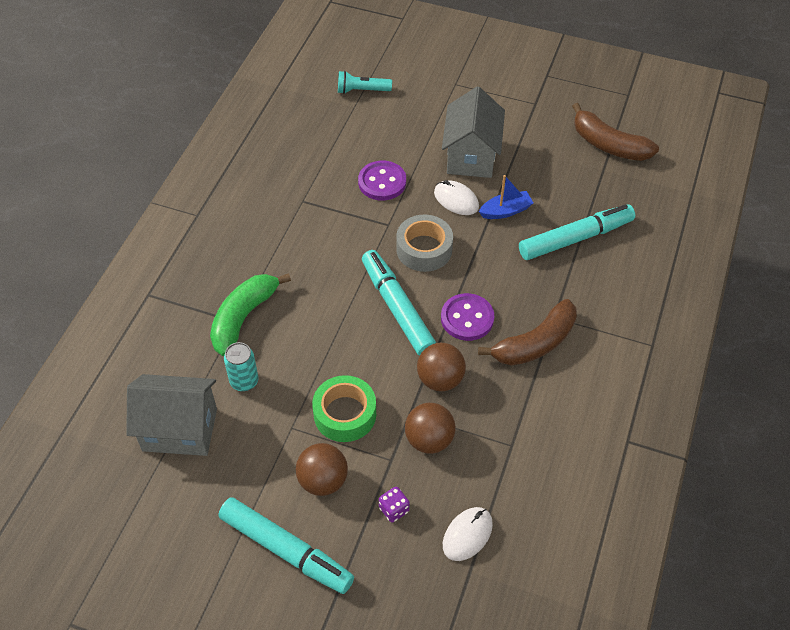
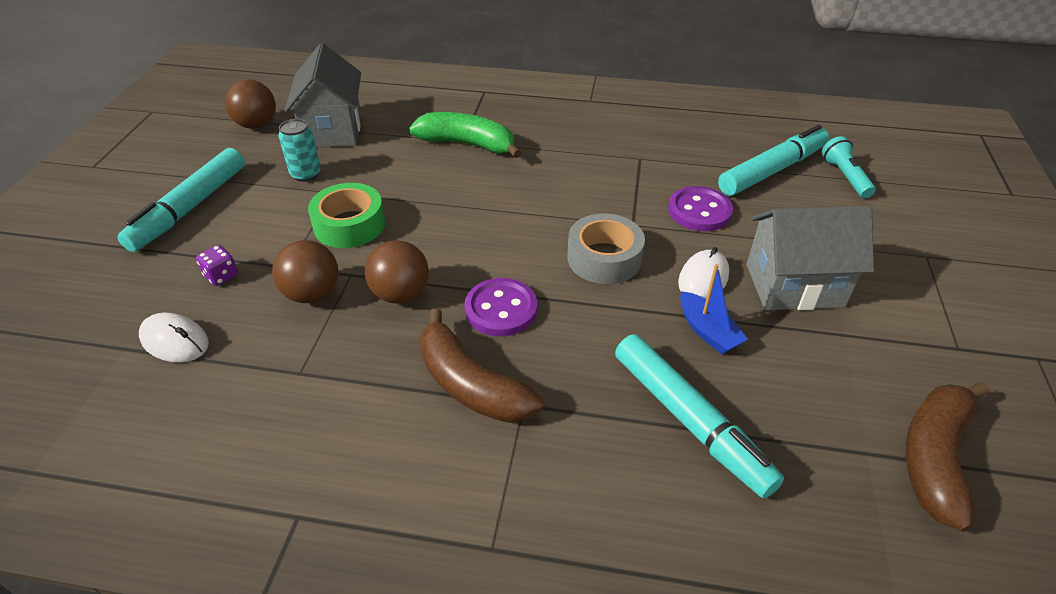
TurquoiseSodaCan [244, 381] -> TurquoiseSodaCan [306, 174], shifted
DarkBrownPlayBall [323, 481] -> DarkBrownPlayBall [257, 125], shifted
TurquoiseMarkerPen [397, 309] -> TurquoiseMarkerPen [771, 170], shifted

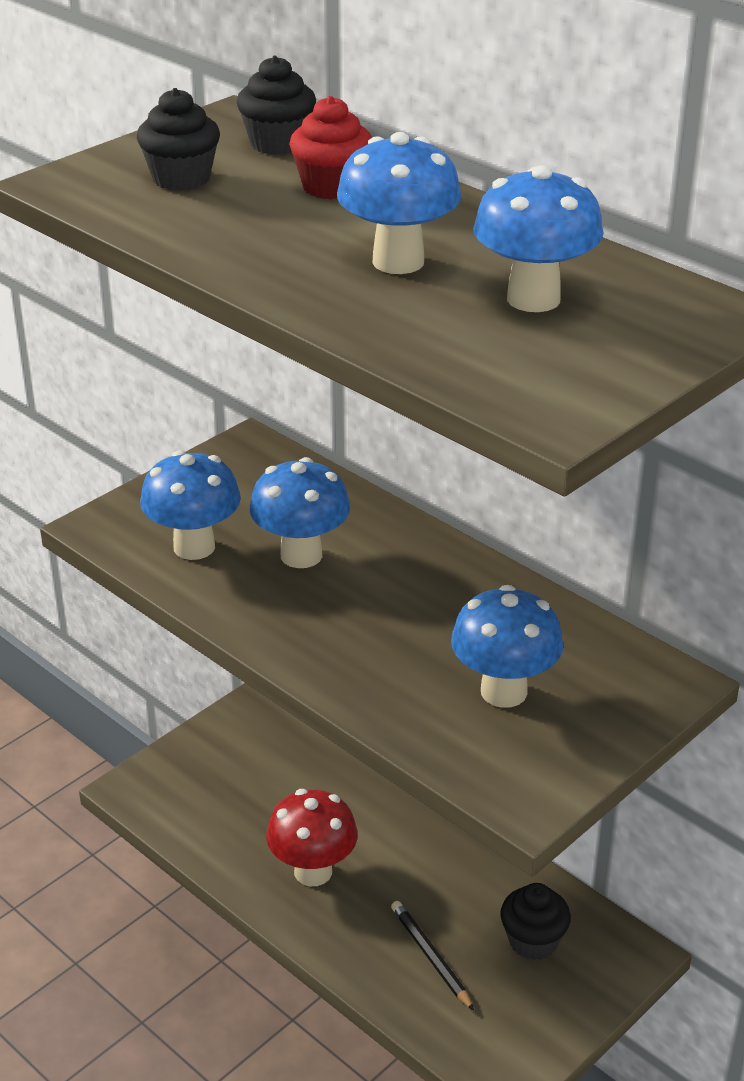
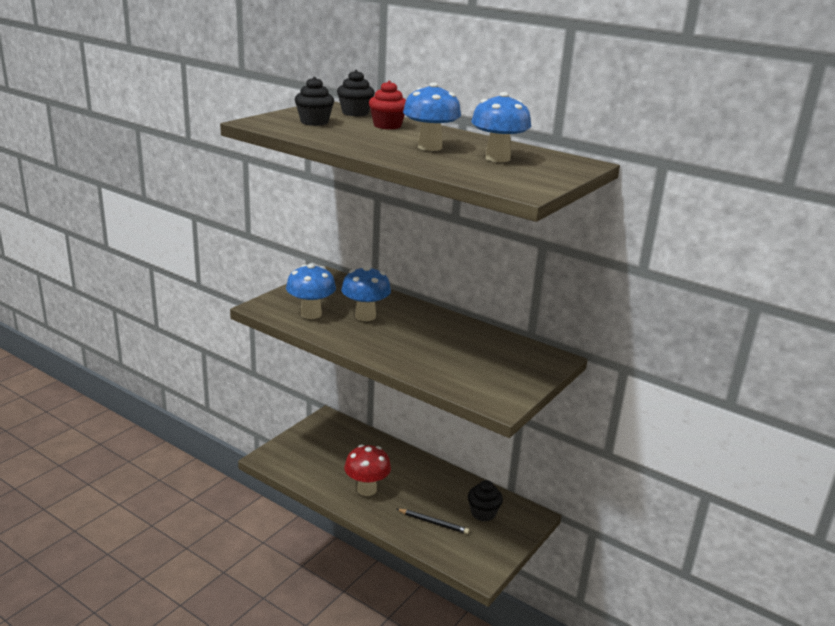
BlackPencil [430, 956] -> BlackPencil [433, 523], 150 degrees clockwise
CobaltToadstool [503, 691] -> none

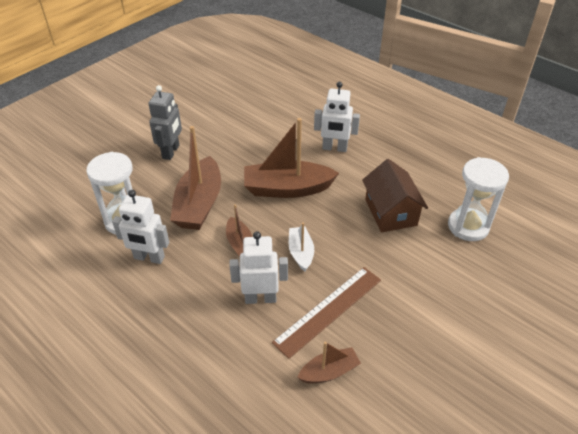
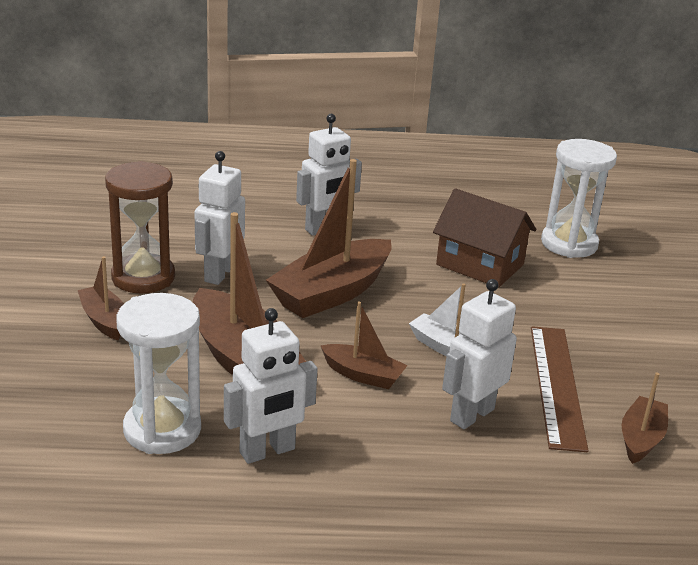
GrayRobotFigure [171, 152] -> DarkBrownSailboat [104, 320]
none -> DarkBrownSandTimer [143, 277]
none -> PureWhiteRobotFigure [219, 273]

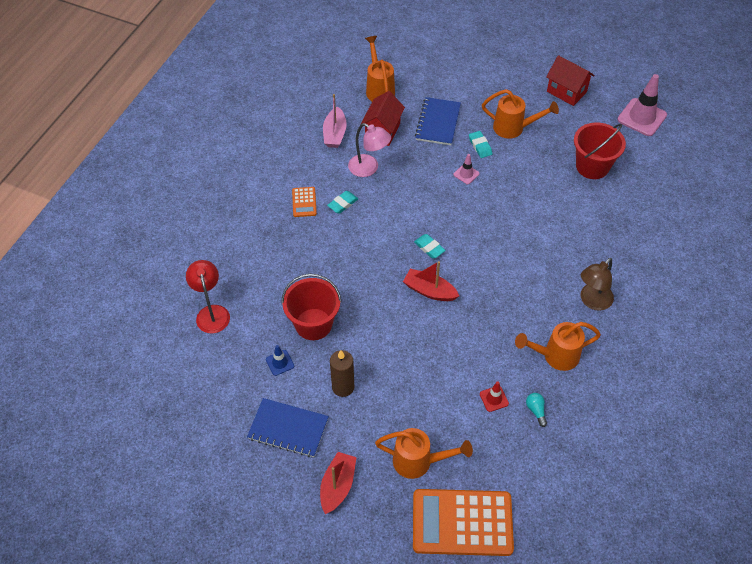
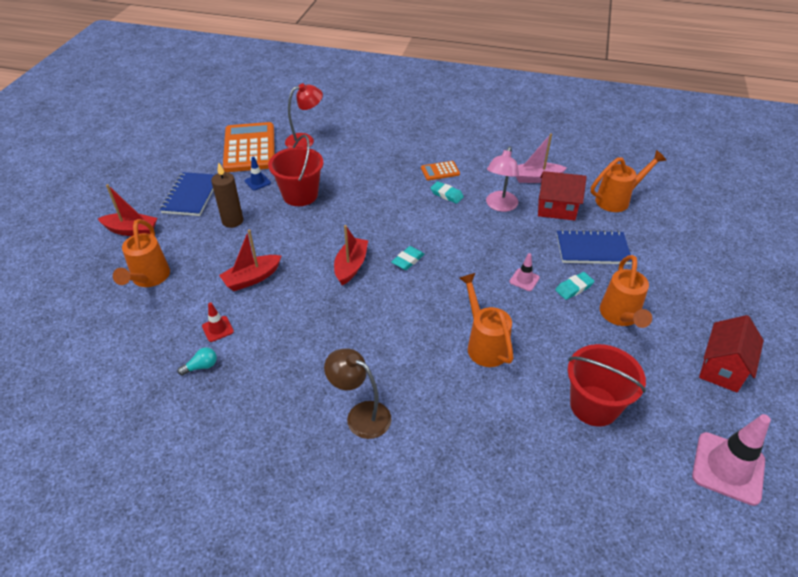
OrangeAddingMachine [462, 522] -> OrangeAddingMachine [249, 148], shifted
OrangeWateringCan [555, 356] -> OrangeWateringCan [484, 344], shifted
none -> RedSailboat [252, 278]

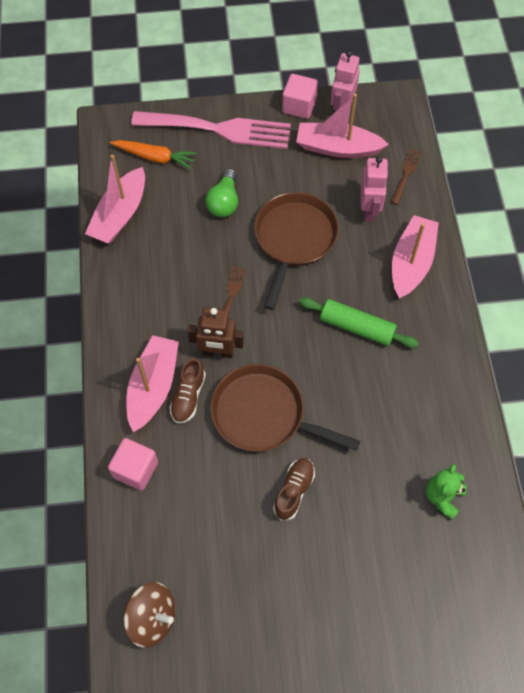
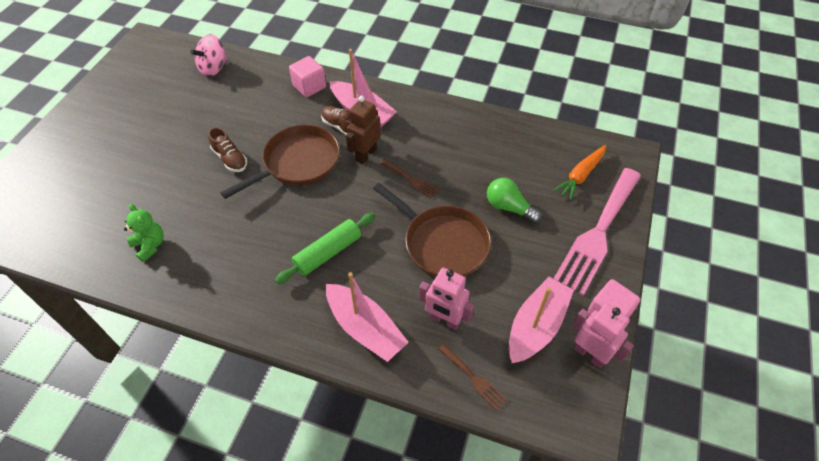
PinkSailboat [120, 215] -> none
DarkBrownSpinningTop [152, 618] -> PinkSpinningTop [214, 68]

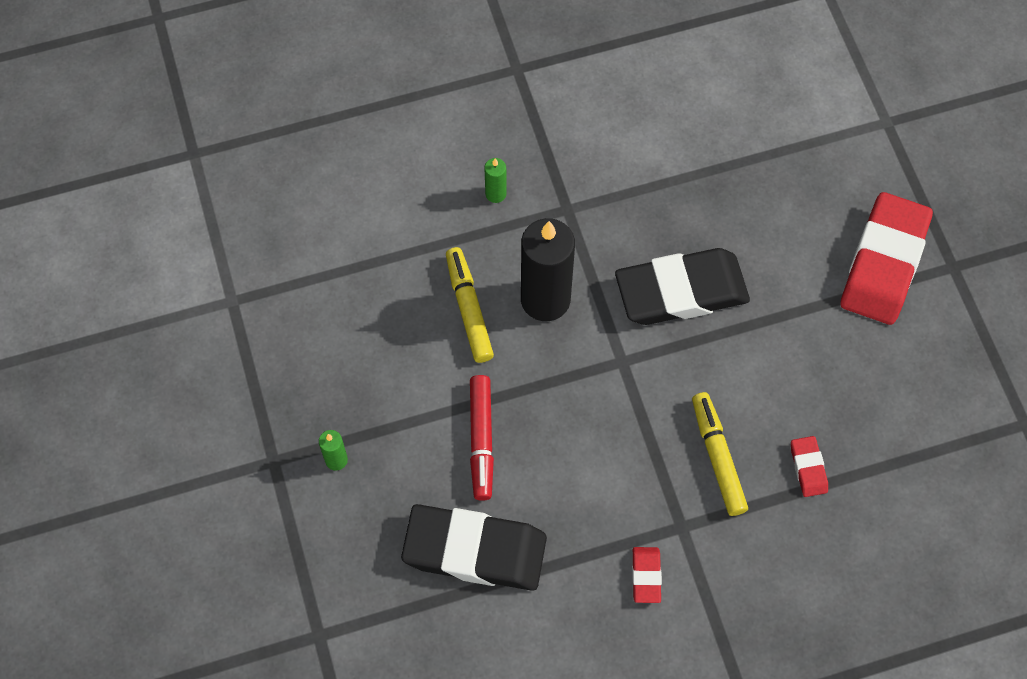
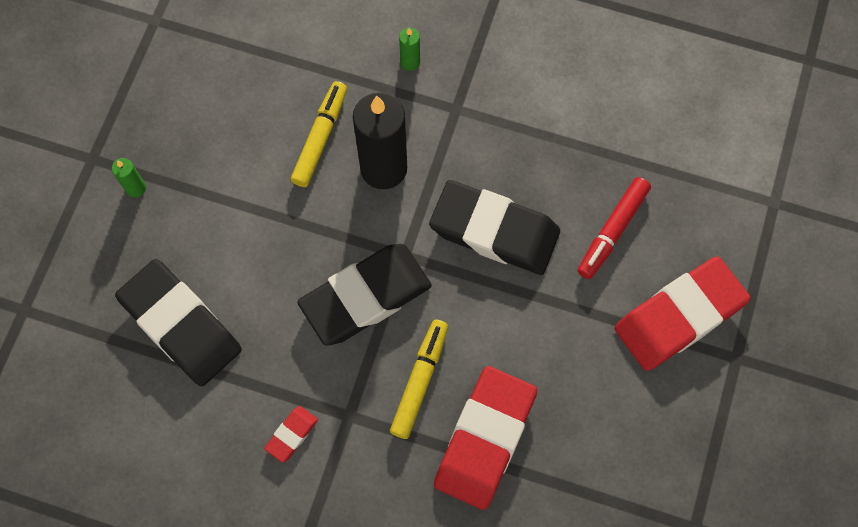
RedMarkerPen [481, 440] -> RedMarkerPen [612, 231], shifted
RedEraser [808, 468] -> RedEraser [485, 439], x2.32
none -> BlackEraser [366, 297]

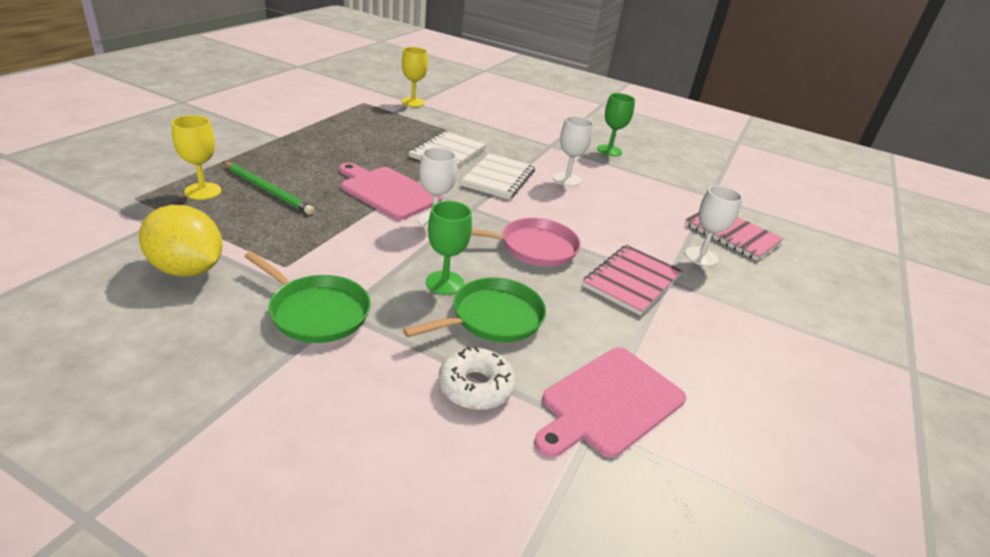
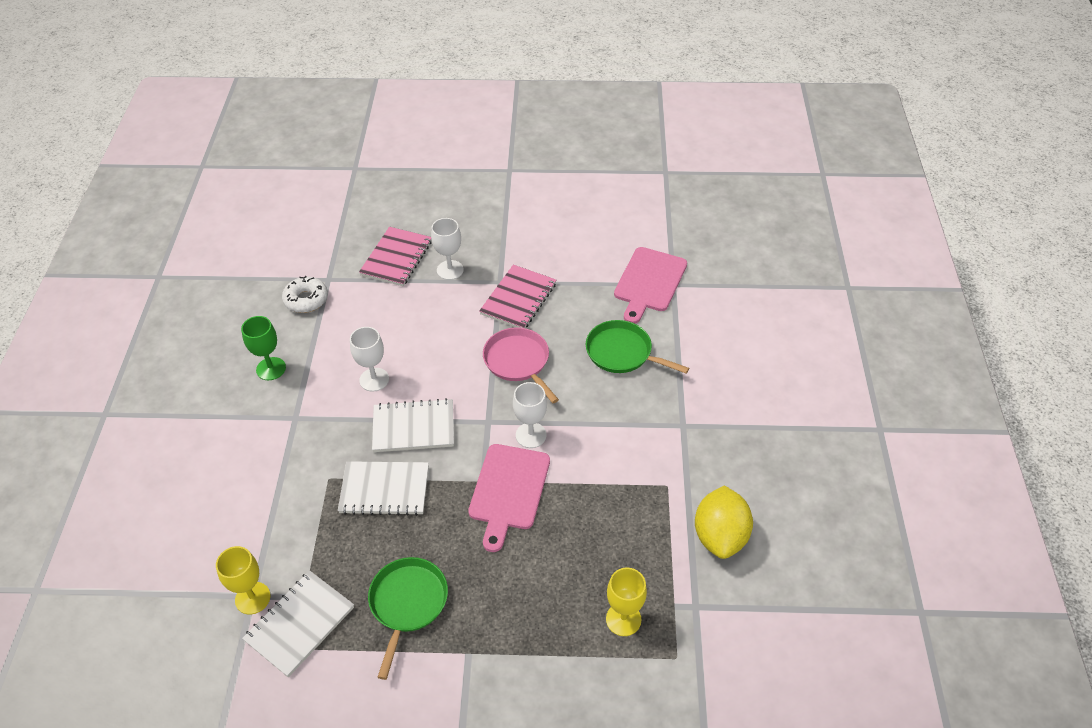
GreenPencil [268, 190] -> none
GreenPan [316, 312] -> GreenPan [408, 603], shifted
GreenWineGlass [445, 283] -> none
PureWhiteDoughnut [475, 387] -> PureWhiteDoughnut [306, 300], shifted
PinkCuttingBoard [609, 403] -> PinkCuttingBoard [649, 282], 90 degrees clockwise
PinkNotebook [631, 281] -> PinkNotebook [518, 299], 75 degrees counterclockwise
none -> PureWhiteNotebook [300, 624]

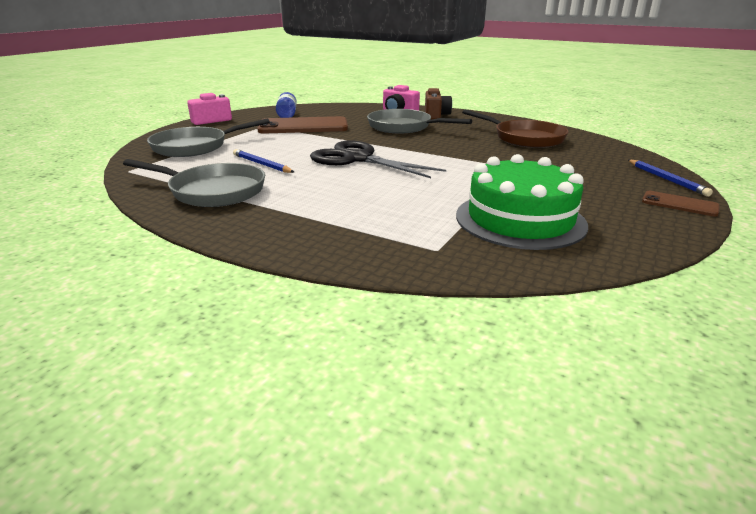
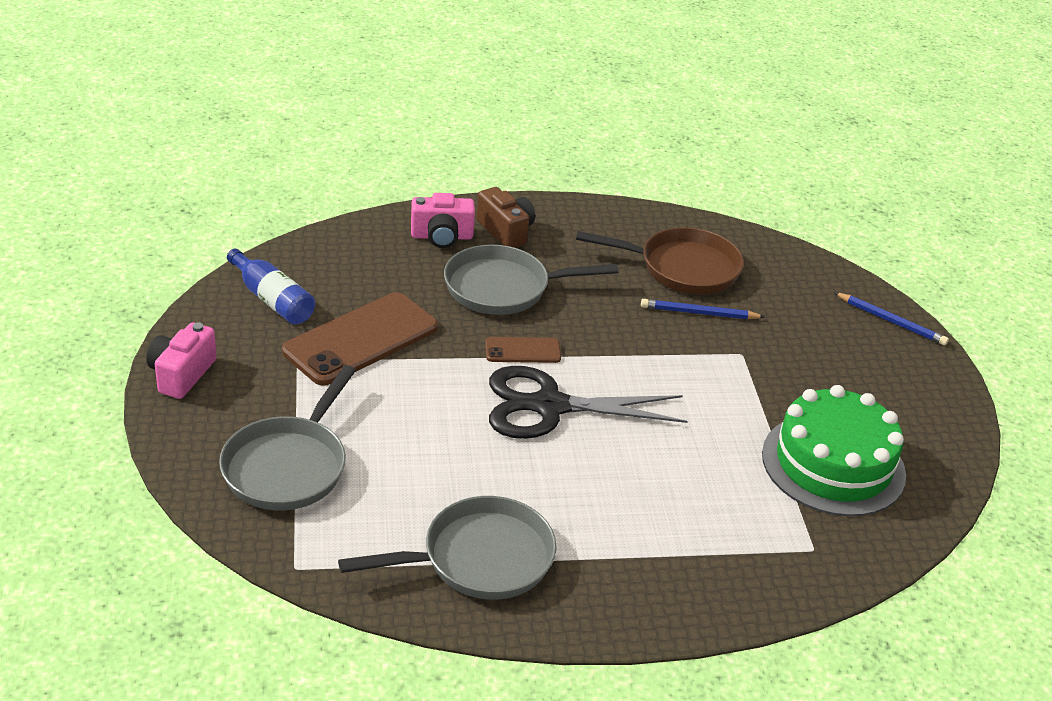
CobaltPencil [262, 164] -> CobaltPencil [699, 313], shifted
DarkBrownPhone [679, 204] -> DarkBrownPhone [522, 351], shifted

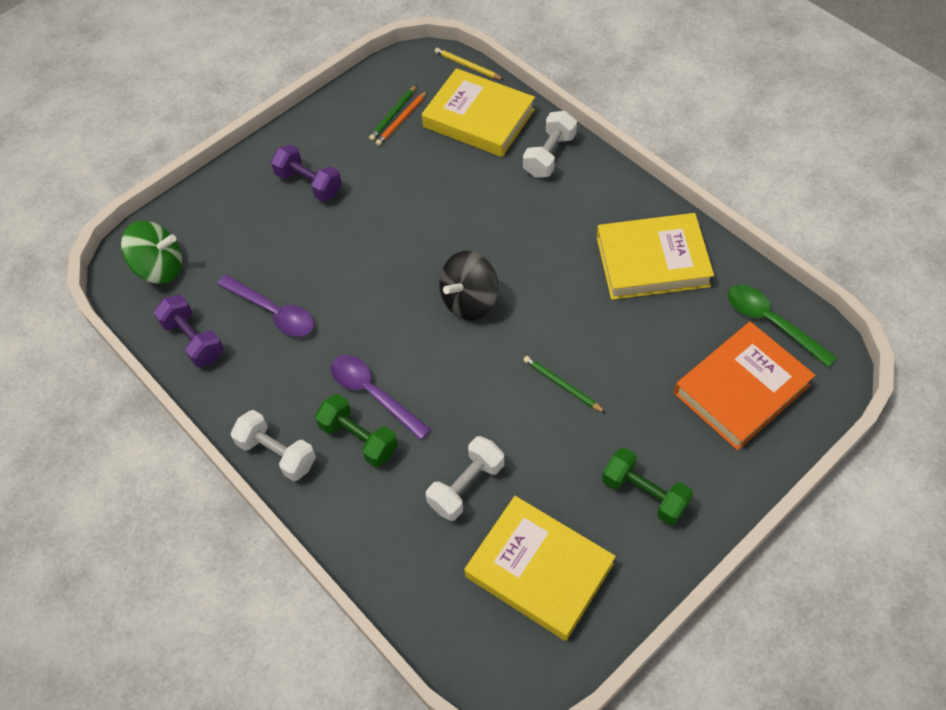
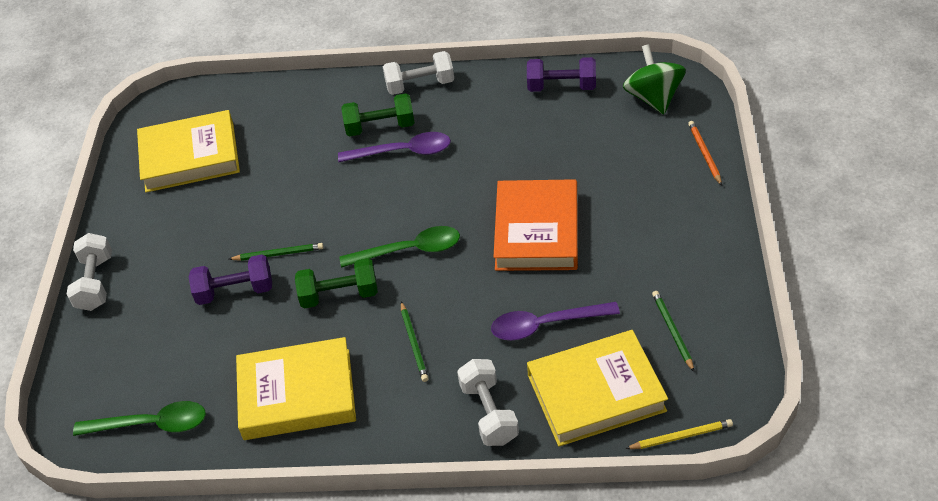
GreenSpinningTop [160, 268] -> GreenSpinningTop [653, 98], 120 degrees clockwise
PurpleTablespoon [273, 312] -> PurpleTablespoon [545, 325], shifted
PurpleDumbbell [309, 183] -> PurpleDumbbell [235, 291], shifted
OrangePencil [401, 120] -> OrangePencil [704, 154], shifted
PureWhiteDumbbell [466, 486] -> PureWhiteDumbbell [95, 283], shifted
BlackSpinningTop [469, 301] -> GreenTablespoon [409, 250]
YellowHardback [652, 261] -> YellowHardback [297, 394], 45 degrees clockwise
GreenDumbbell [644, 494] -> GreenDumbbell [339, 295], shifted
OrangeHardback [741, 389] -> OrangeHardback [537, 231], shifted
none -> GreenPencil [414, 343]

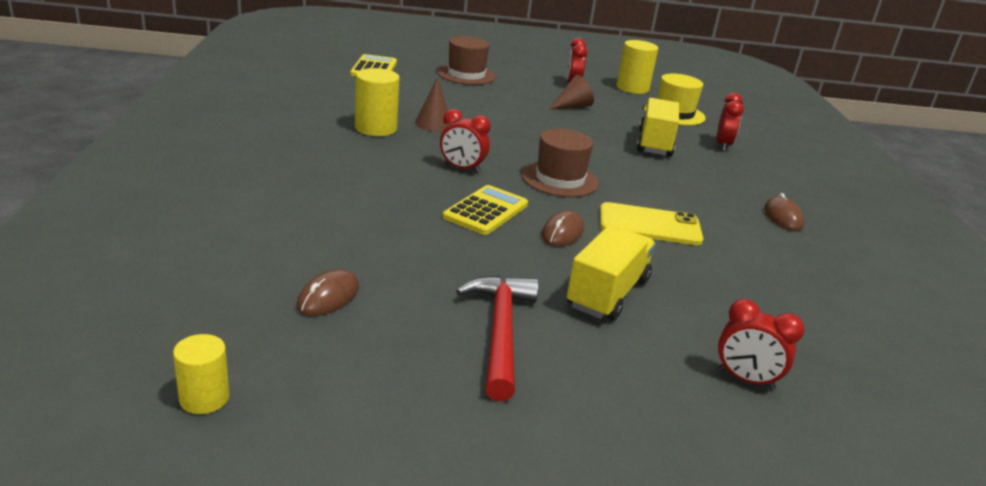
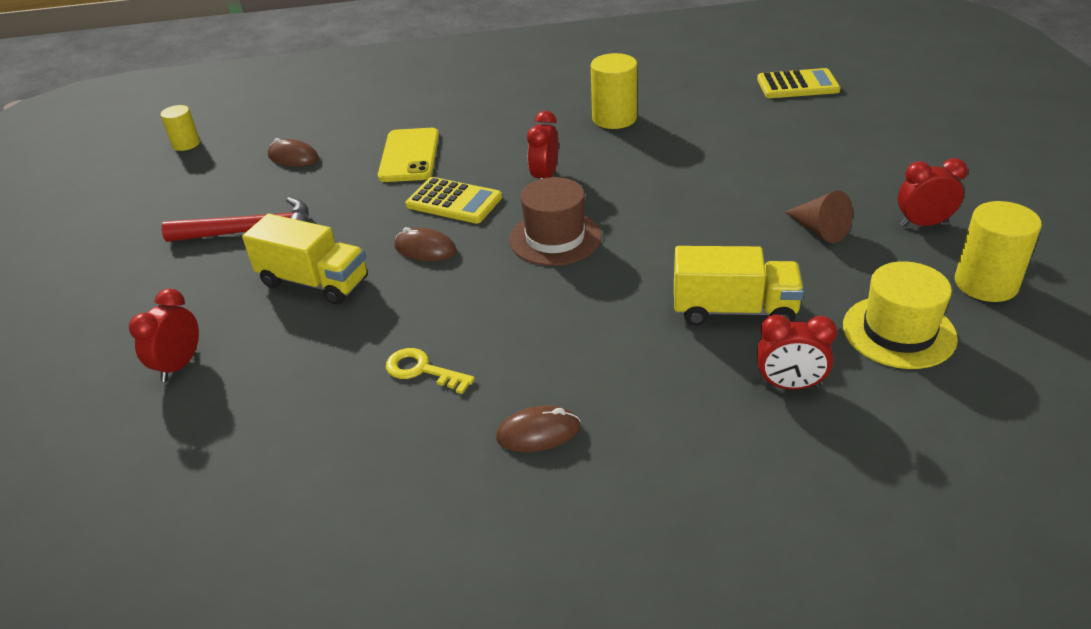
DarkBrownCone [433, 123] -> none
DarkBrownHat [466, 75] -> none
YellowPhone [649, 225] -> YellowPhone [409, 156], shifted
none -> YellowKey [422, 370]

